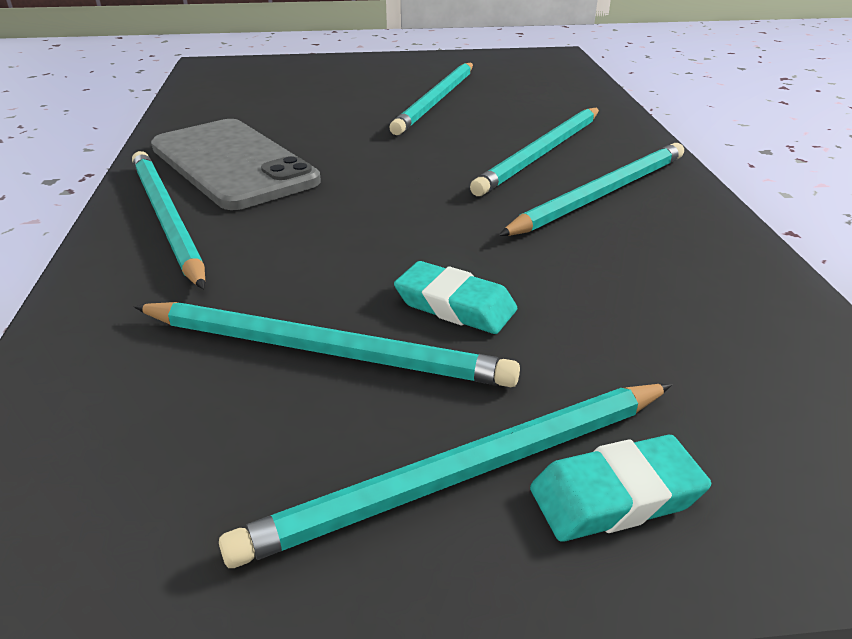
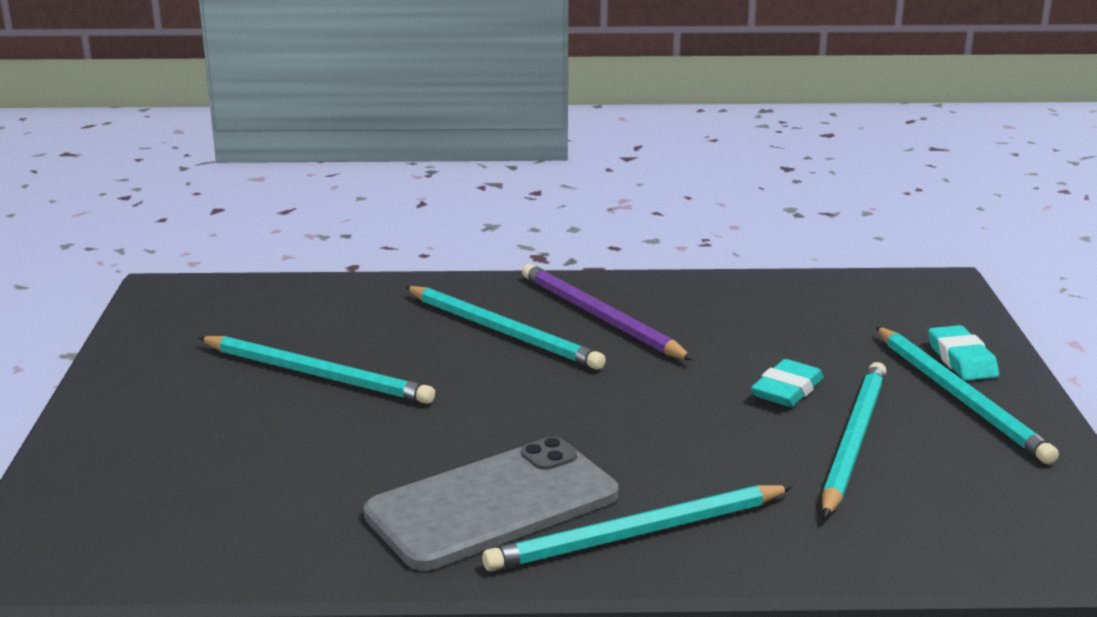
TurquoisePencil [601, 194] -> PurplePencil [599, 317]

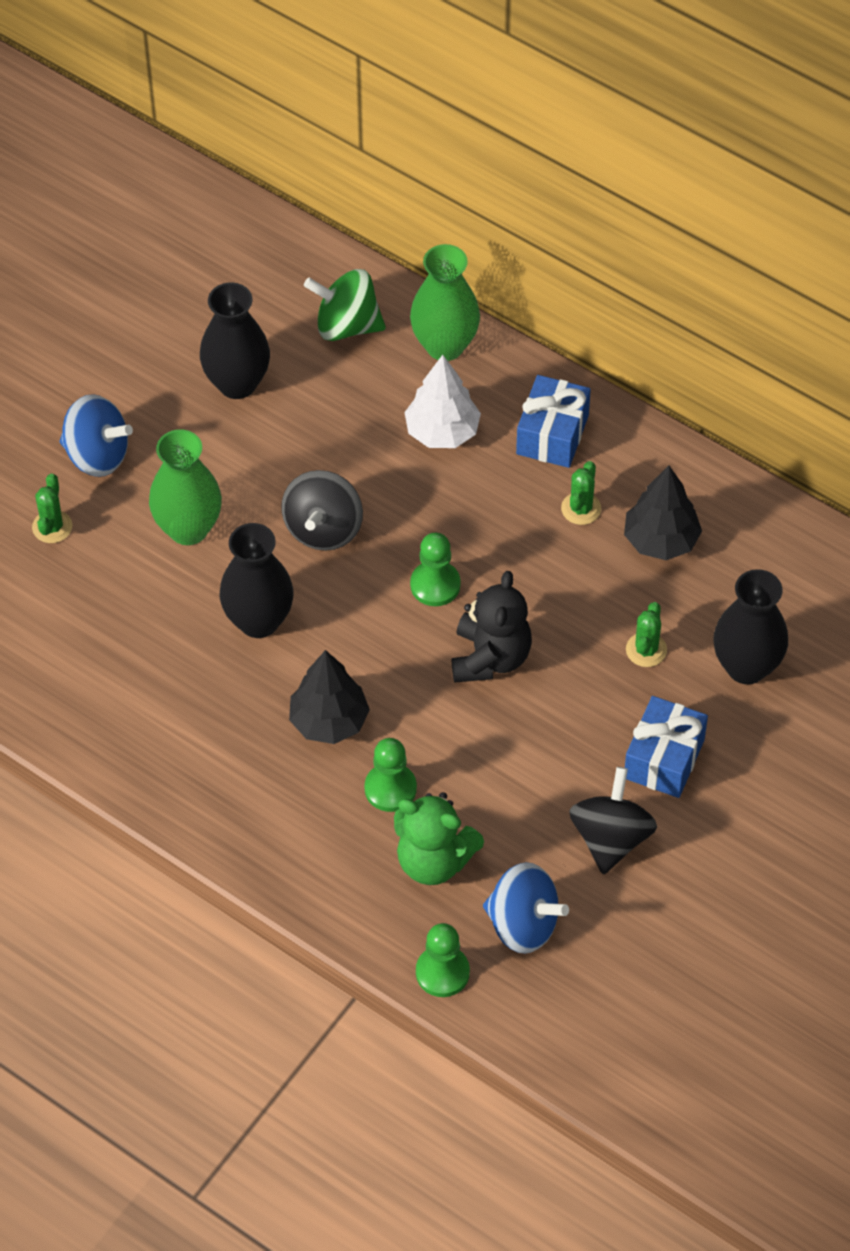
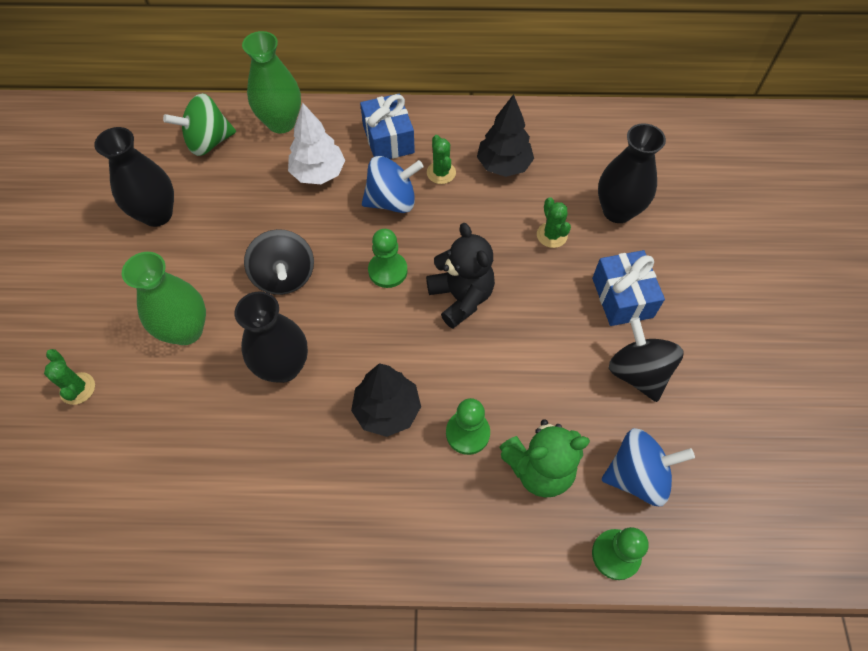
CobaltSpinningTop [97, 455] -> CobaltSpinningTop [392, 201], shifted

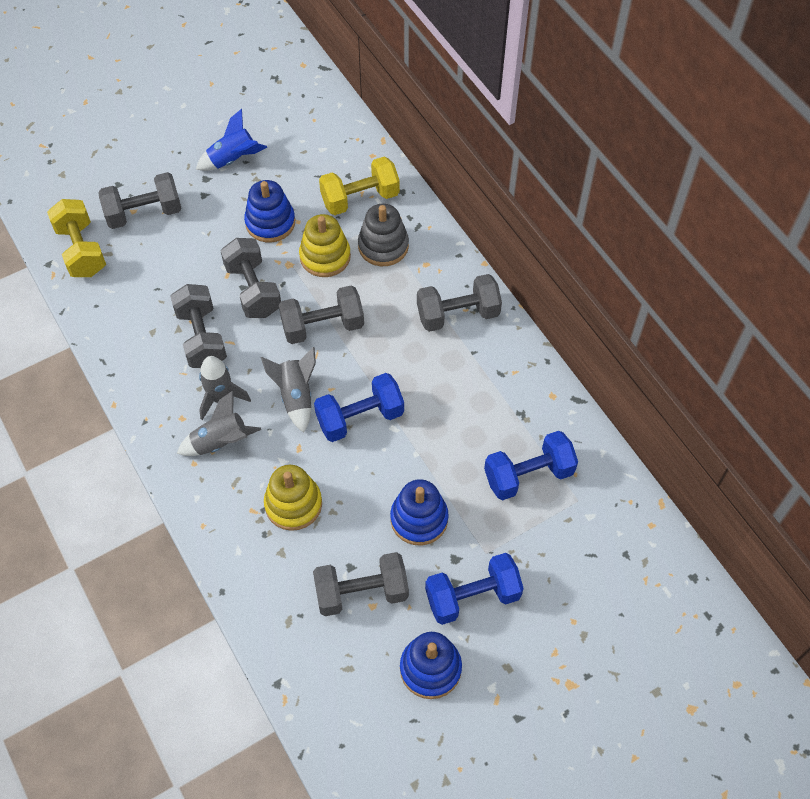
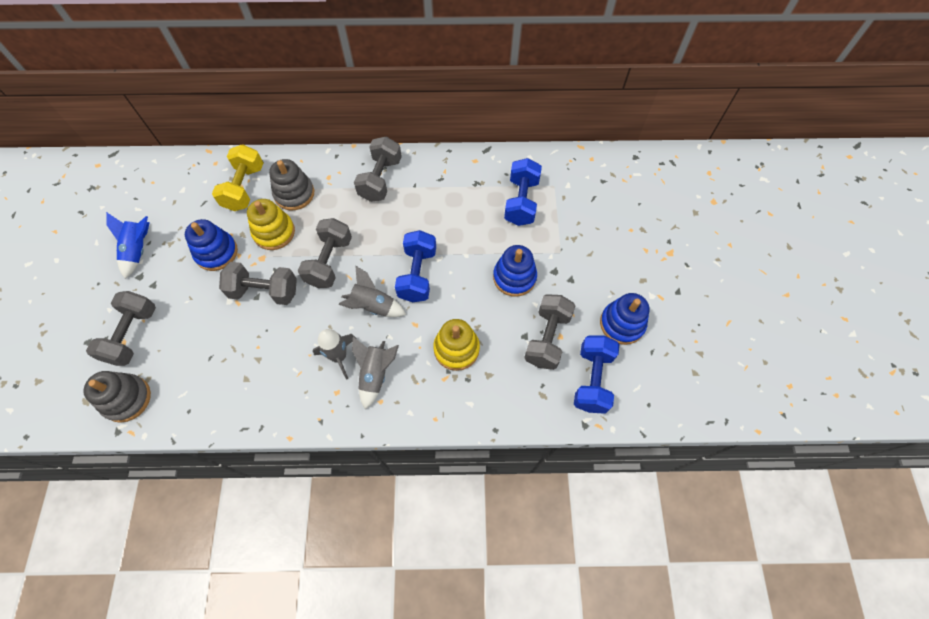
YellowDumbbell [81, 250] -> GrayStackingRings [127, 399]
GrayDumbbell [201, 337] -> none
CobaltDumbbell [472, 596] -> CobaltDumbbell [592, 379], shifted

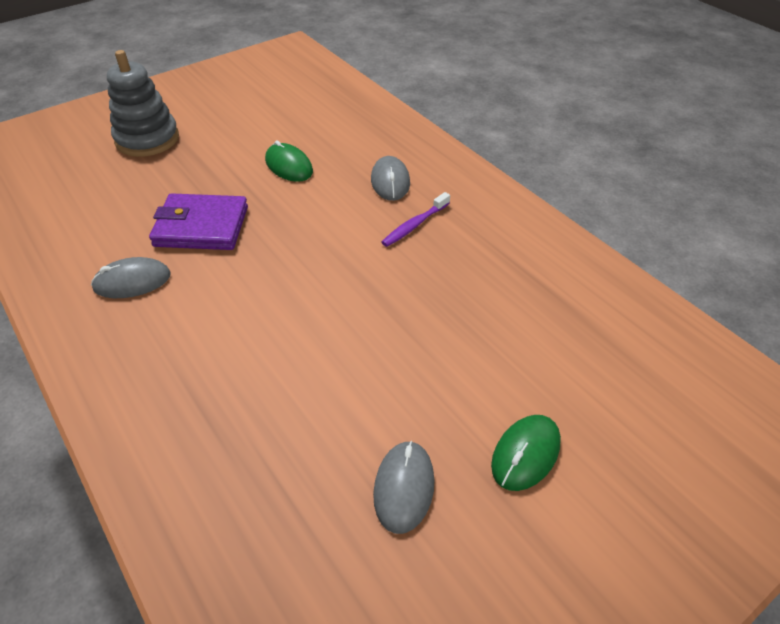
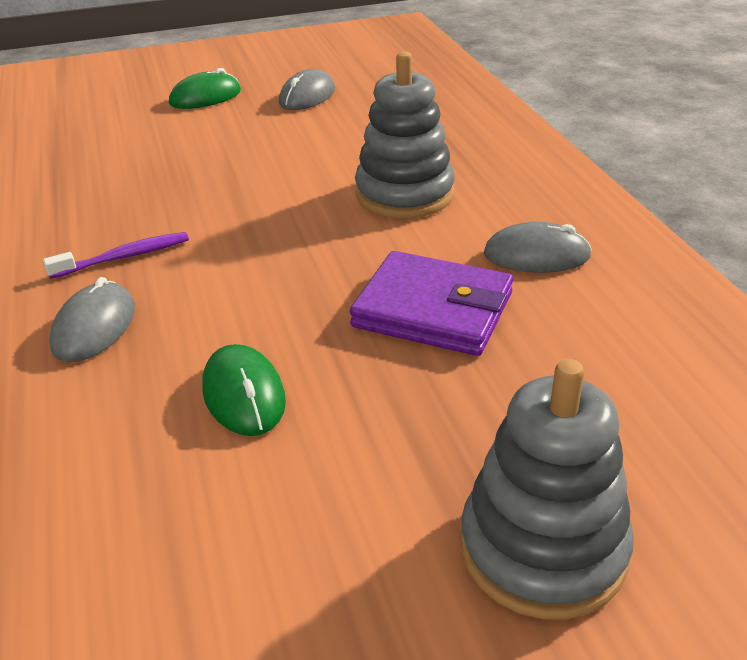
none -> GrayStackingRings [404, 194]

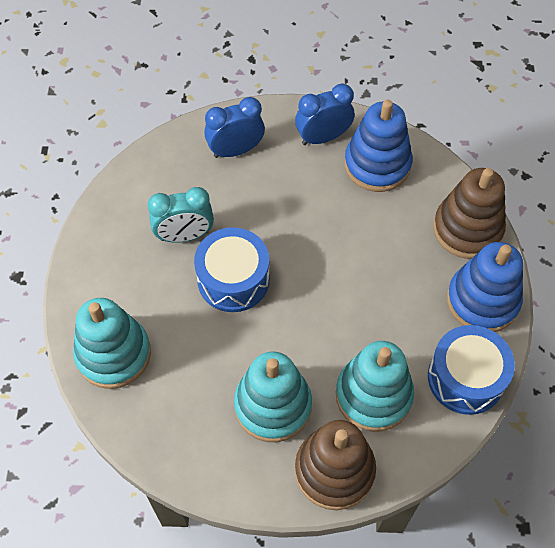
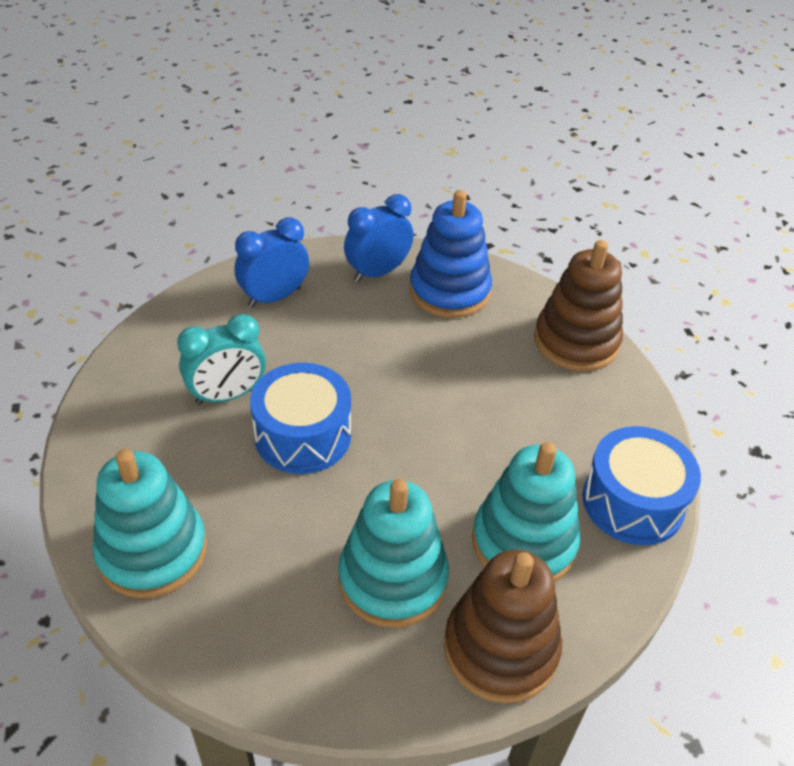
CobaltStackingRings [482, 301] -> none

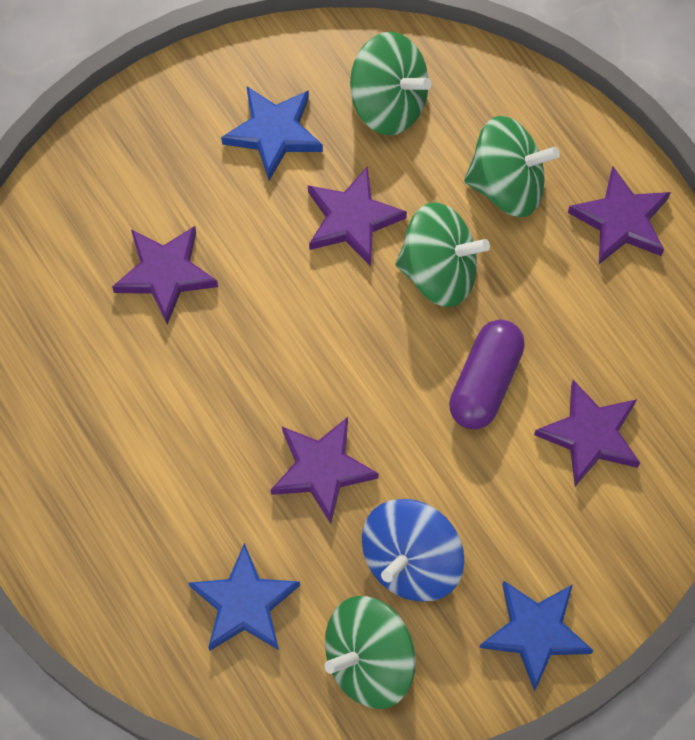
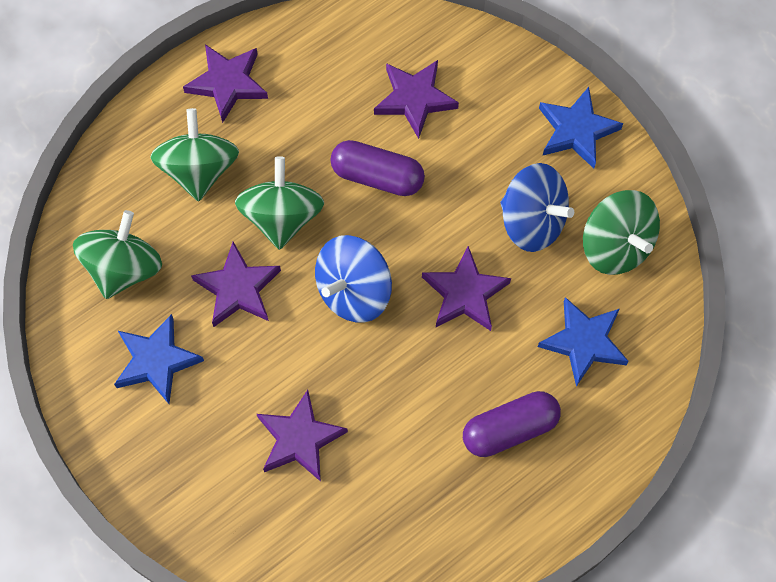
none -> CobaltSpinningTop [354, 291]
none -> PurpleCapsule [510, 429]

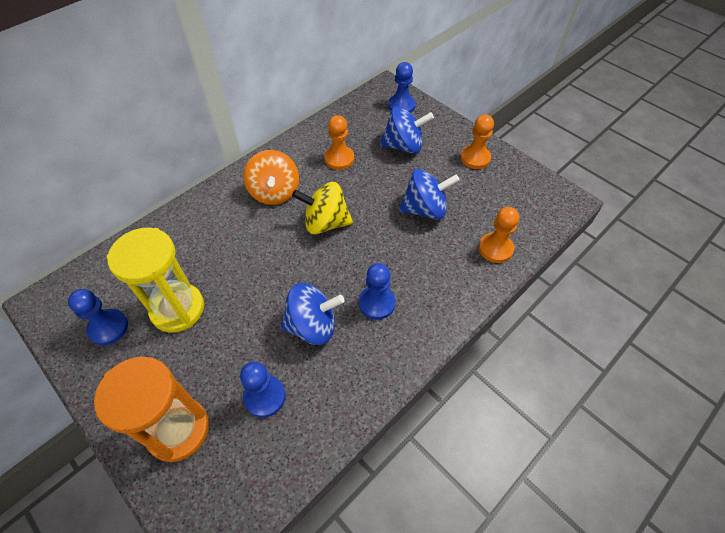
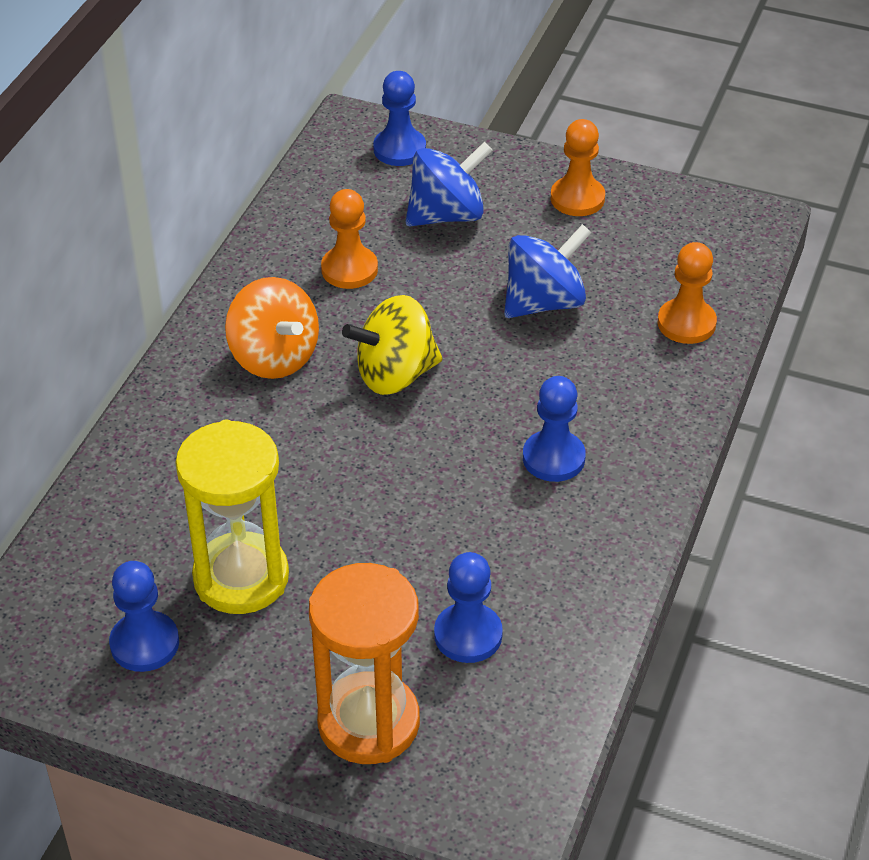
CobaltSpinningTop [312, 326] -> none

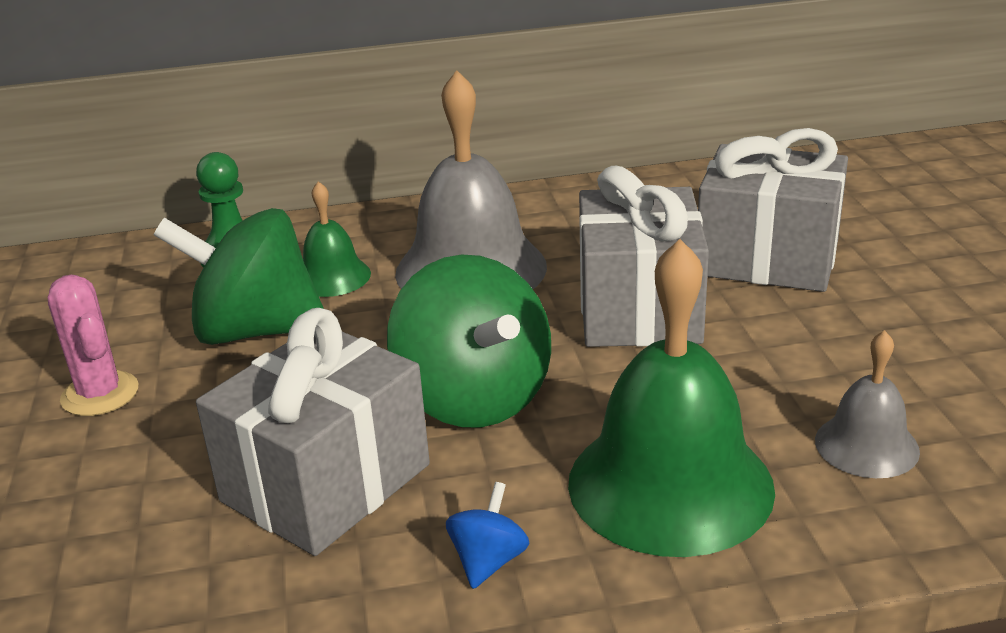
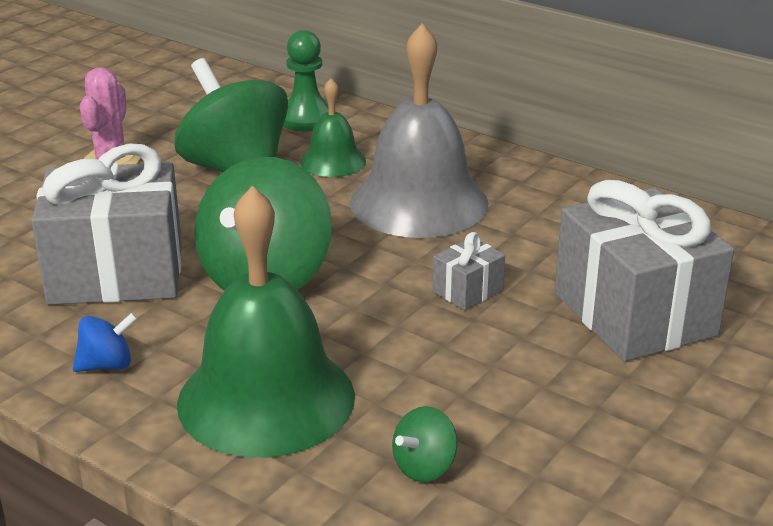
GrayPresent [639, 309] -> GrayPresent [467, 291], x0.43
GraySchoolBell [866, 445] -> GreenSpinningTop [424, 467]

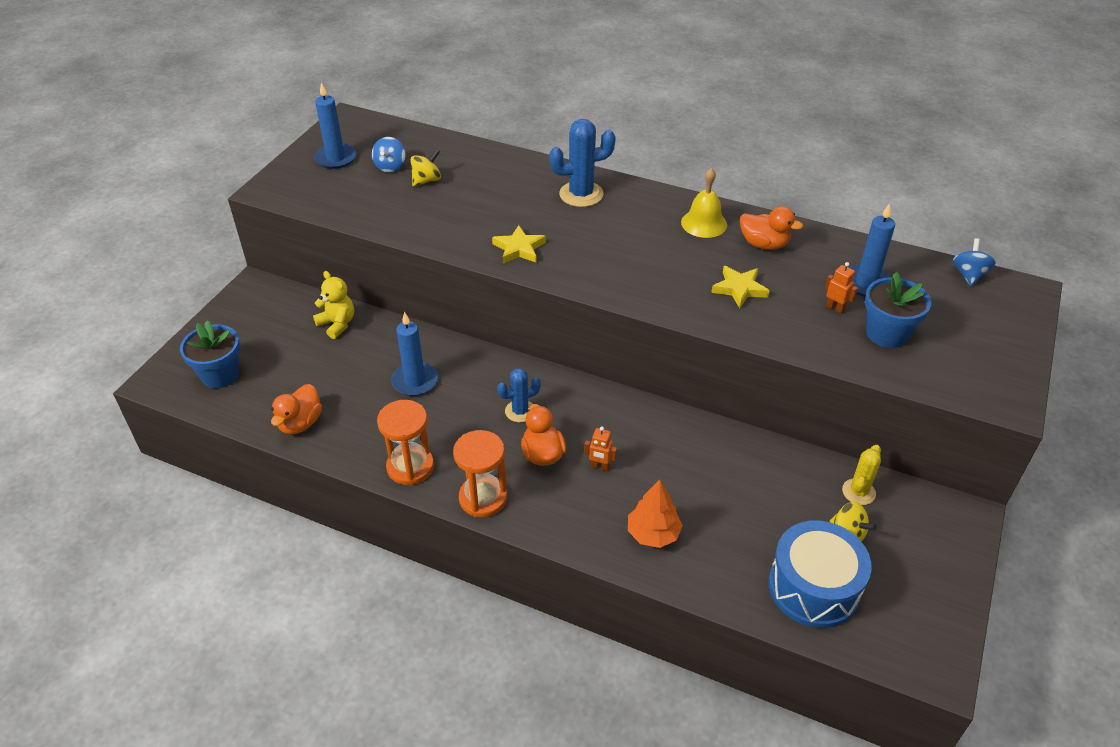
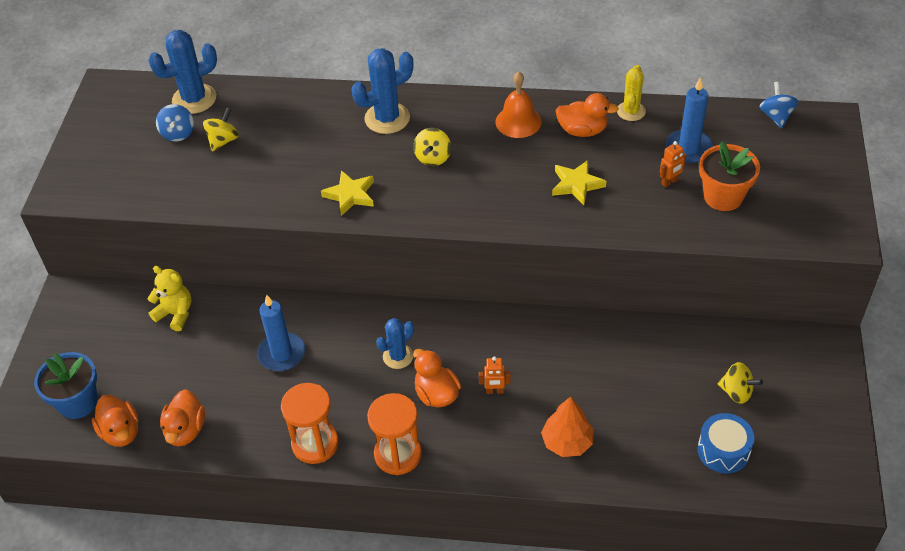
CobaltWaxCandle [335, 158] -> none
YellowSchoolBell [704, 223] -> OrangeSchoolBell [518, 121]
CobaltDrum [813, 587] -> CobaltDrum [723, 450], x0.62
OrangeRobotFigure [835, 308] -> OrangeRobotFigure [669, 182], 120 degrees clockwise
YellowCactus [858, 492] -> YellowCactus [631, 111], shifted
CobaltFlowerPot [886, 333] -> OrangeFlowerPot [723, 197]
none -> OrangeRubberDuck [121, 432]
none -> CobaltCactus [194, 99]
none -> YellowSpinningTop [433, 158]

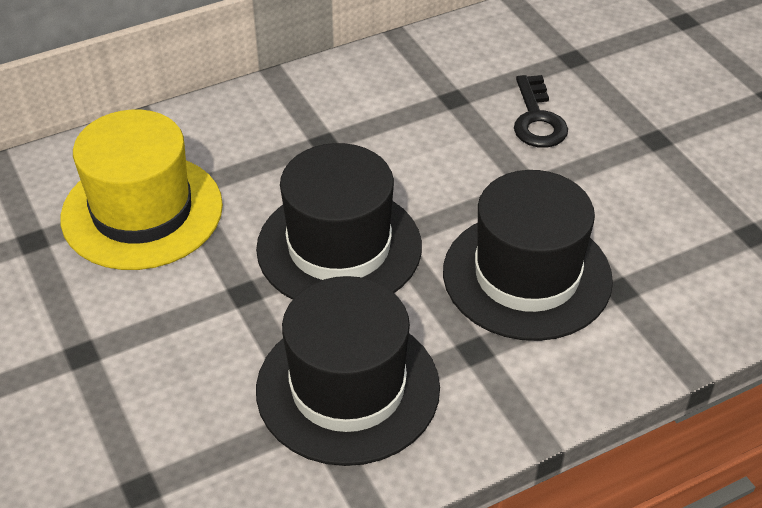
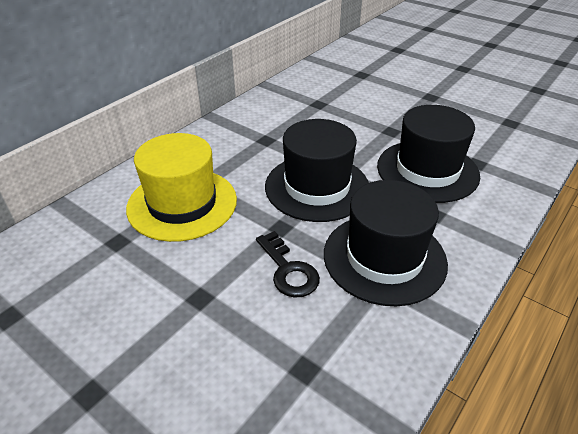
BlackKey [537, 119] -> BlackKey [288, 270], shifted

